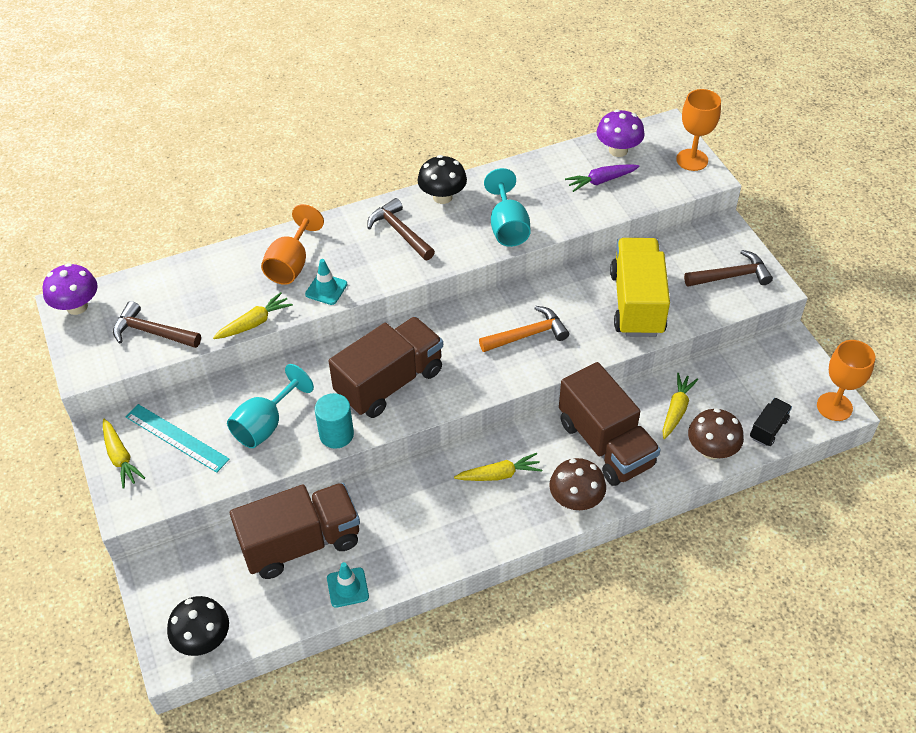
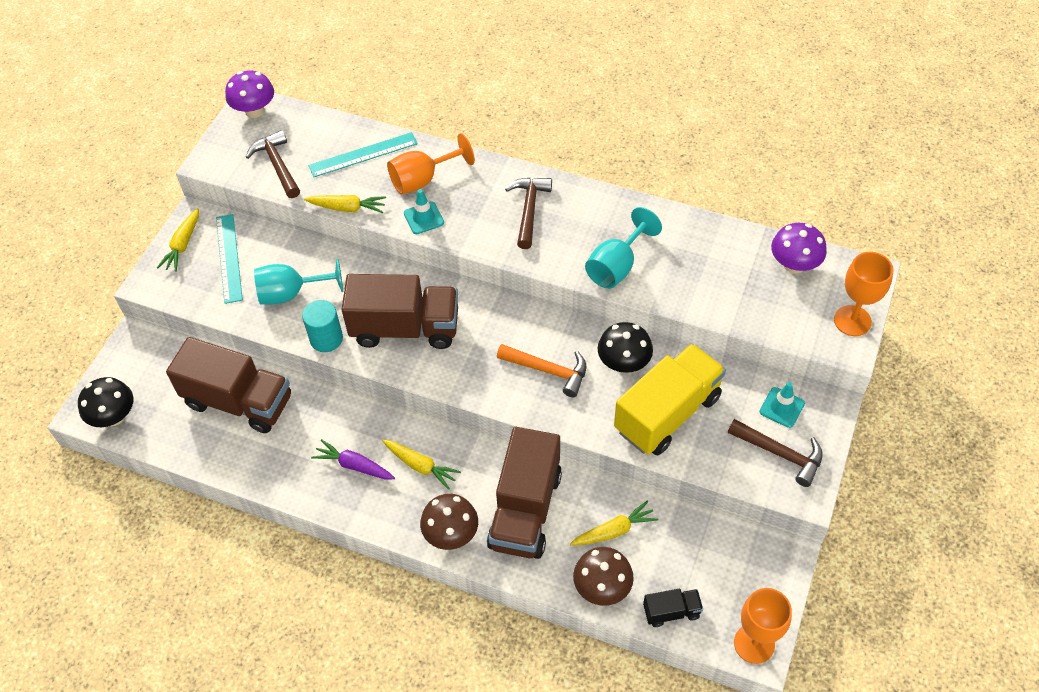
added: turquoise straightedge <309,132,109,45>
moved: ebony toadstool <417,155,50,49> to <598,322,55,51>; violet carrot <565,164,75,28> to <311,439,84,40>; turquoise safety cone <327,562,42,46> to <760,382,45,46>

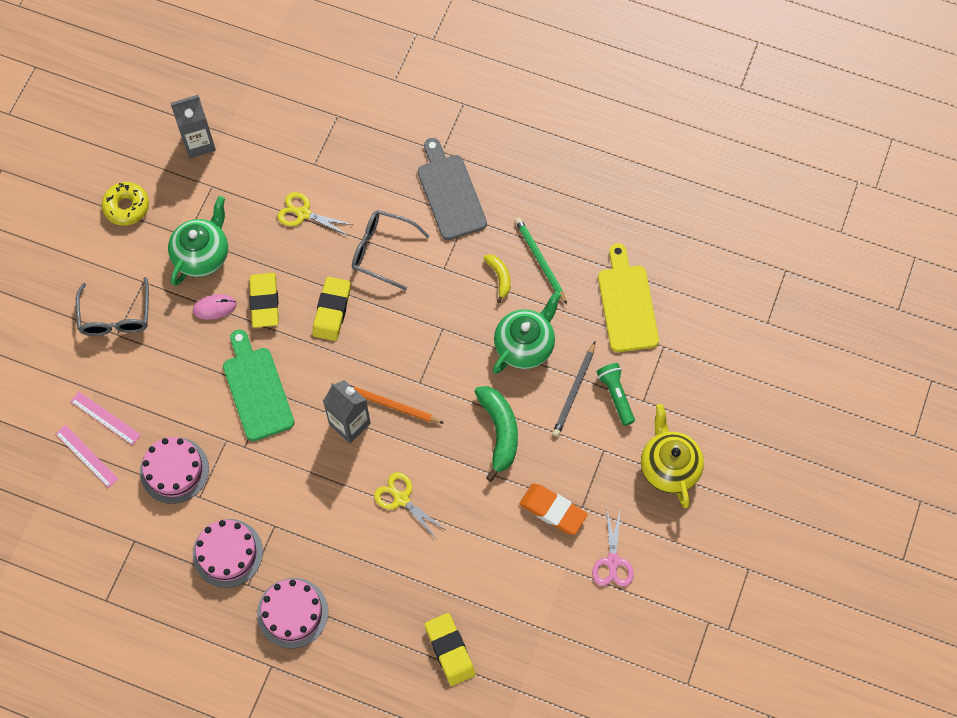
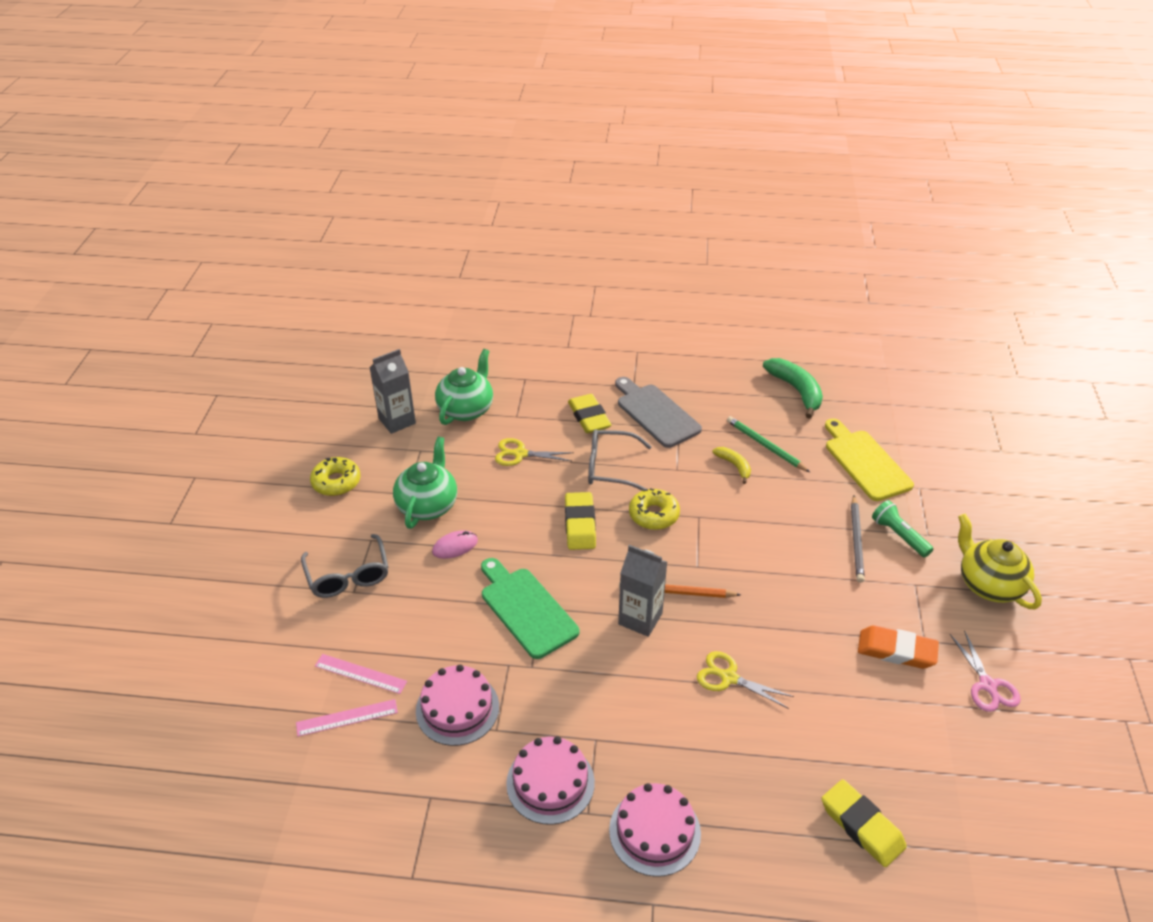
added: bright yellow donut <629,488,51,42>
moved: bright yellow pencil eraser <249,273,30,55> to <568,394,43,39>; emerald china teapot <493,291,68,83> to <435,349,58,76>; emerald banana fruit <474,386,44,96> to <763,358,60,61>
turned: pink straightedge <55,425,63,63> = <296,699,102,38> 45 degrees counterclockwise

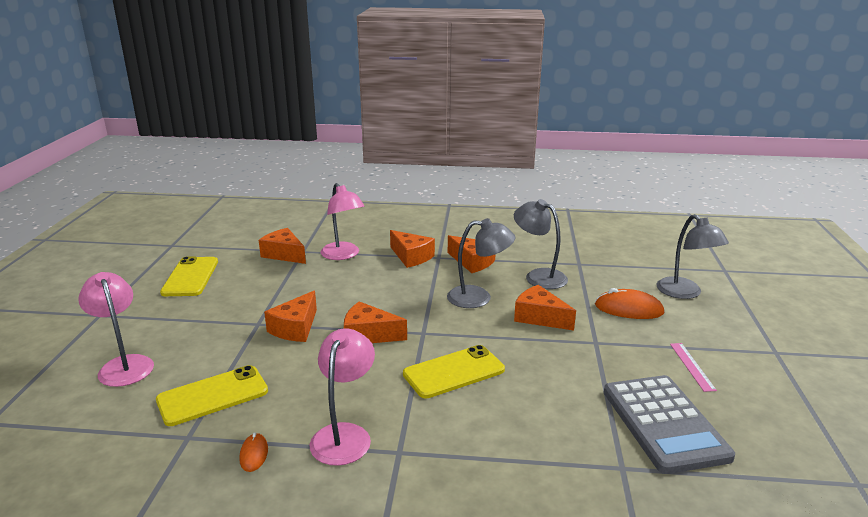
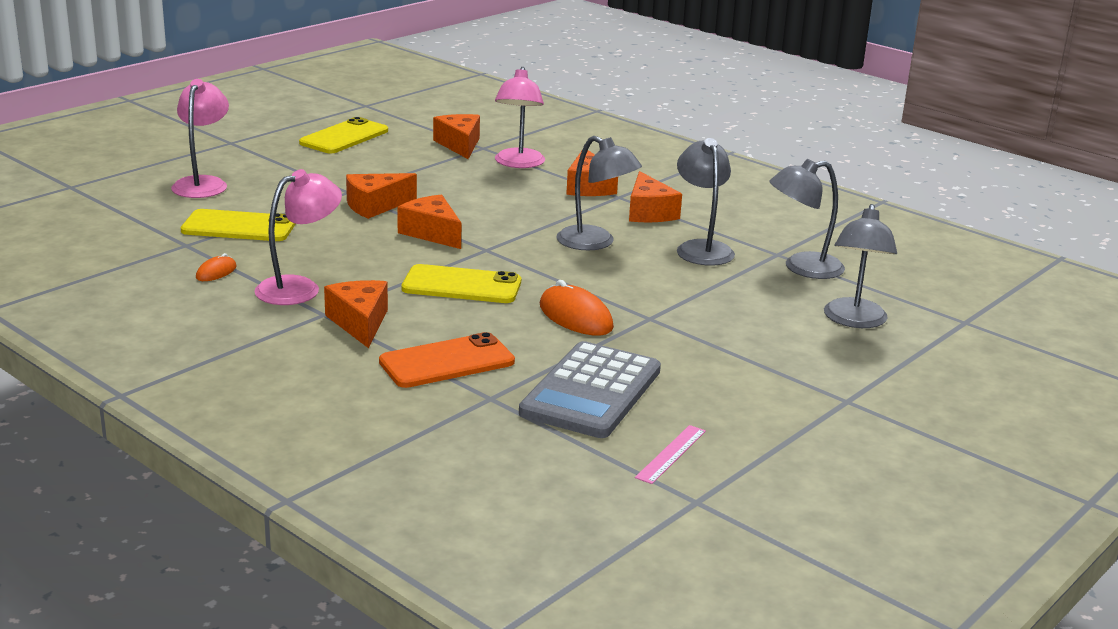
added: grey reading lamp <769,159,76,120>; orange phone <379,332,136,56>
moved: orange cheese <514,285,62,45> to <324,280,64,68>; orange PC mouse <595,288,69,31> to <540,280,74,56>; pink straightedge <670,343,47,49> to <635,425,71,59>

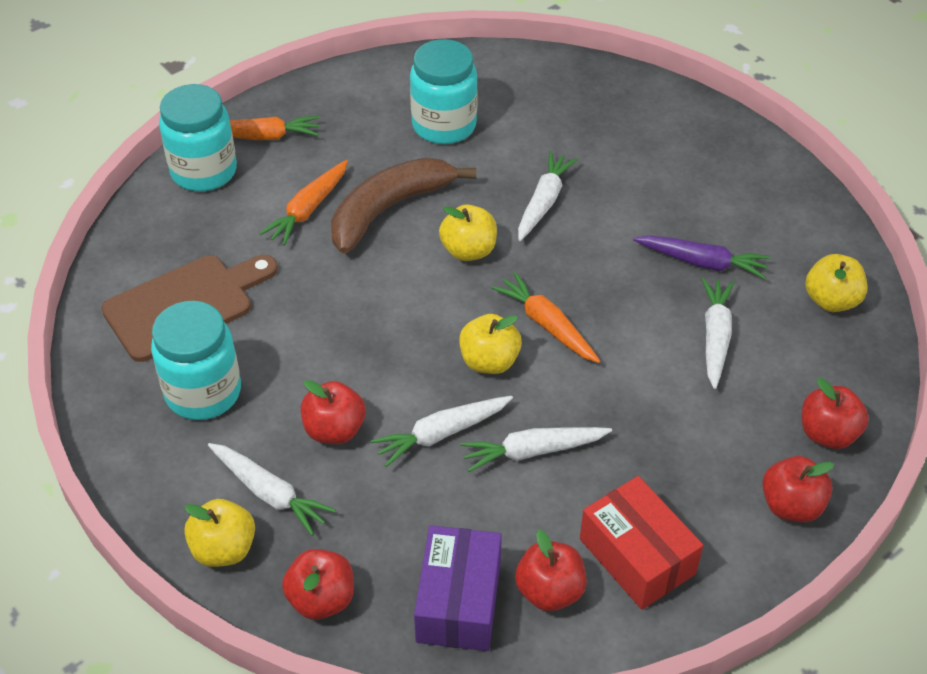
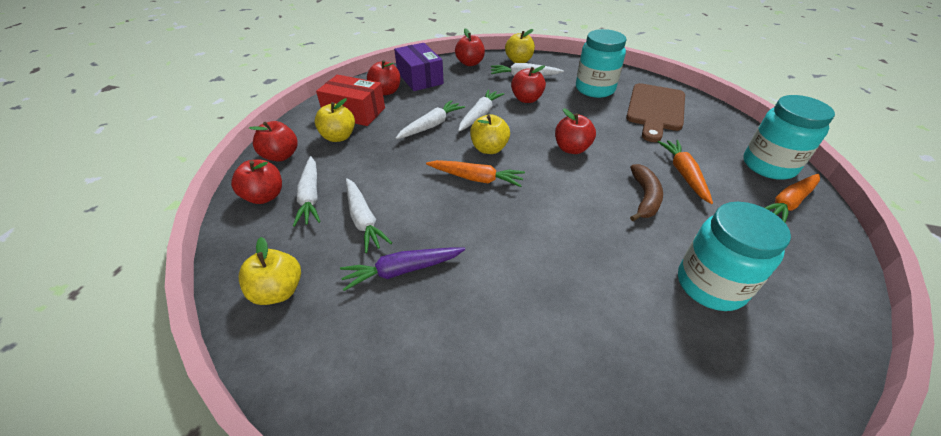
added: crimson toy apple <555,108,41,46>
moved: white carrot <518,151,60,90> to <293,156,28,71>; bright yellow toy apple <439,204,58,57> to <315,98,40,44>
resized: russet banana fruit <331,158,145,96> = <630,164,33,57> x0.61

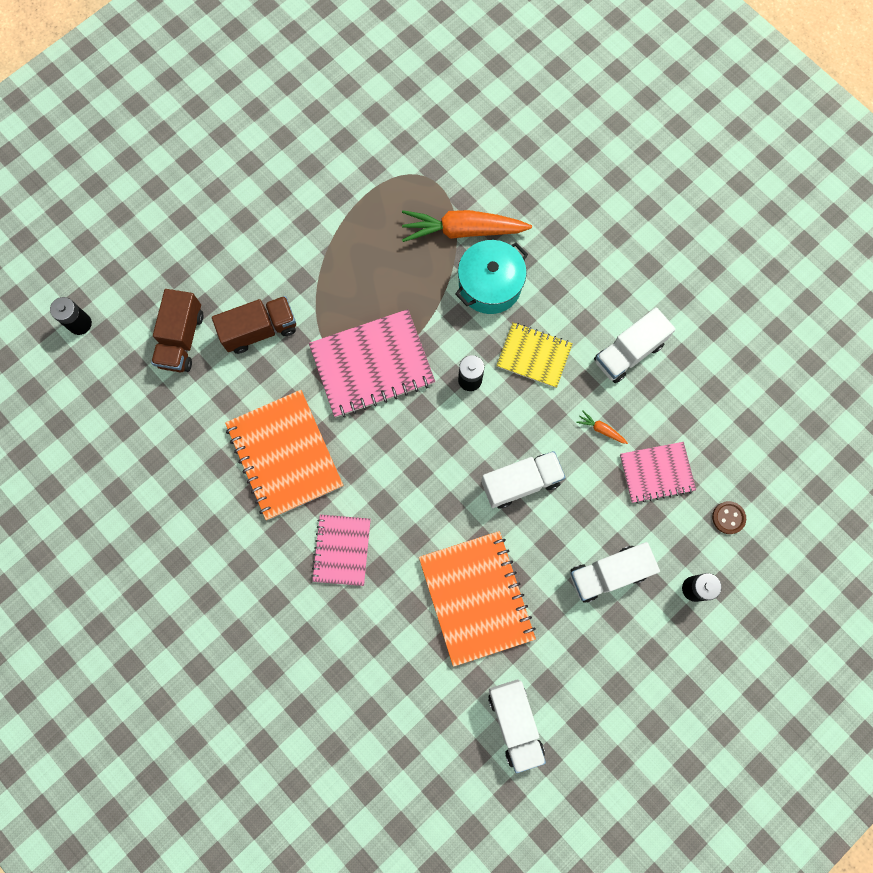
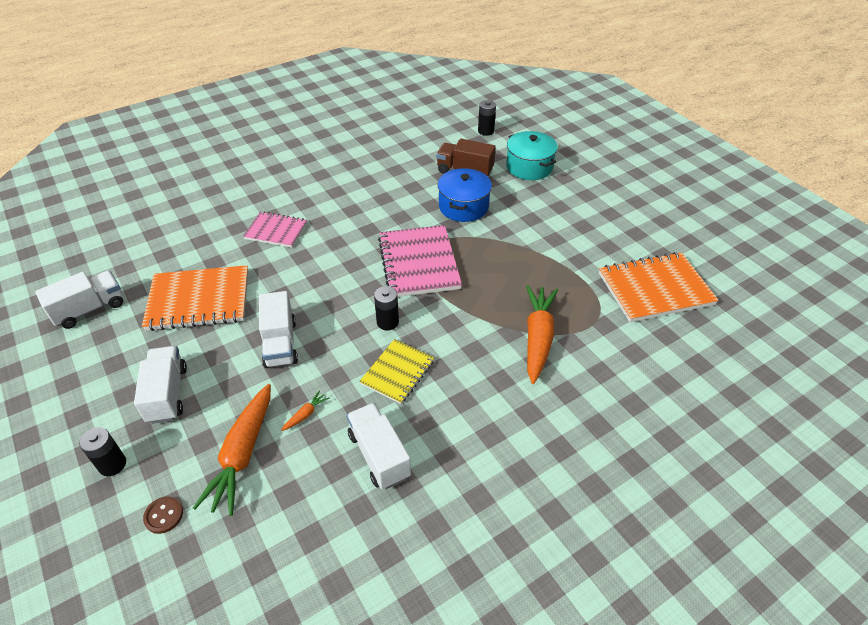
moved: turquoise stockpot <455,240,73,74> to <506,131,52,49>; orange notebook <225,390,118,130> to <599,252,120,70>
replaced: russet lorry <212,296,84,58> to blue stockpot <438,168,54,54>; pink notebook <620,442,76,62> to orange carrot <193,384,78,132>
turned: white lorry <488,679,58,94> = <35,271,88,58> 150 degrees clockwise

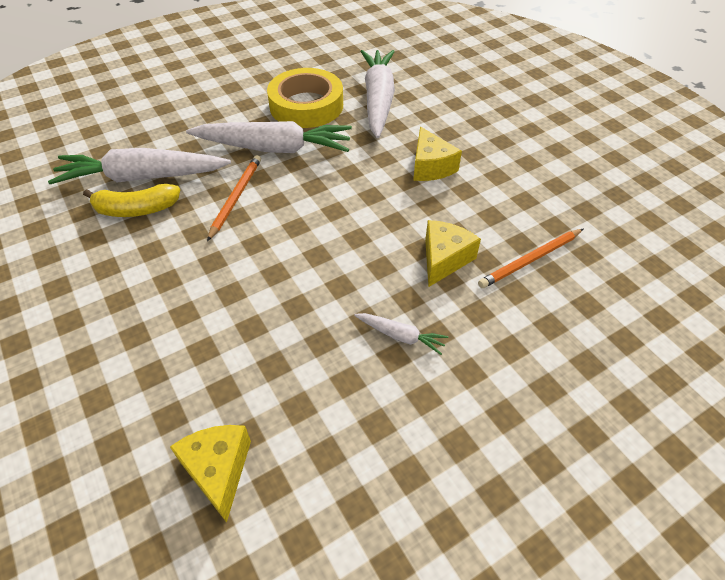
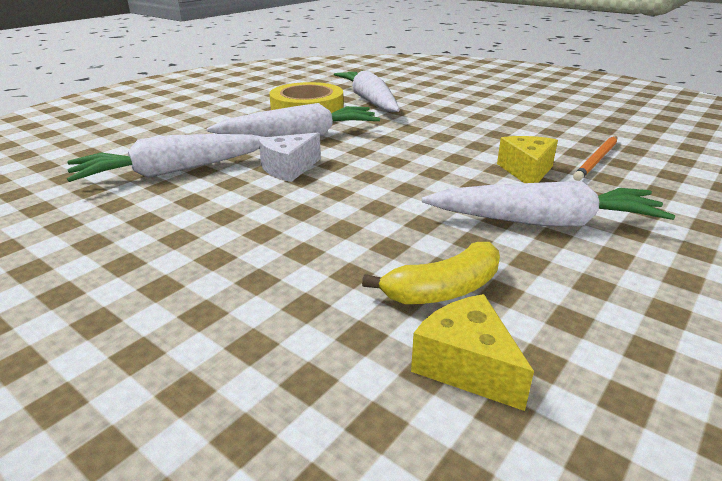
removed: bright yellow cheese <413,127,49,54>
moved: bright yellow banana fruit <83,184,97,33> to <362,242,138,62>
replaced: orange lead pencil <207,155,54,86> to white cheese <258,133,63,49>
resized: white carrot <354,313,94,42> = <422,181,253,46> x2.25

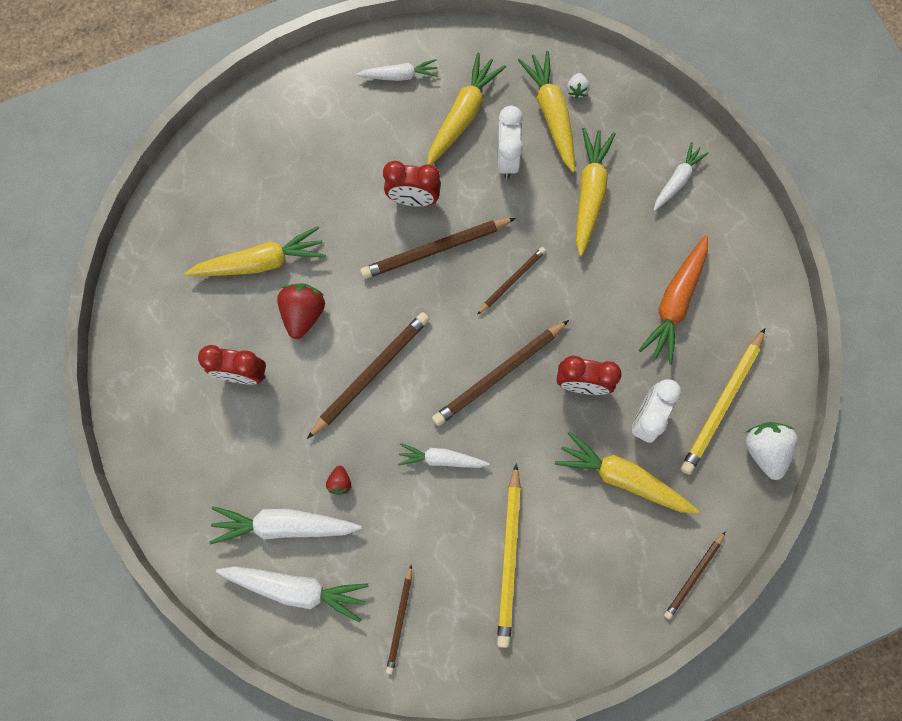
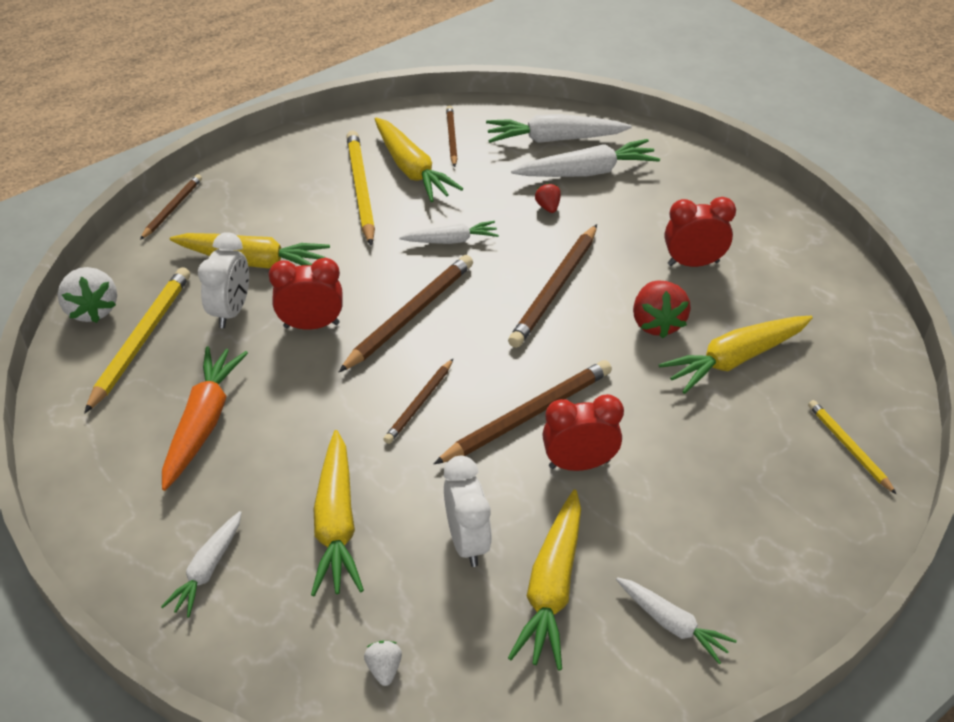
added: bright yellow lead pencil <808,400,88,94>
moved: bright yellow carrot <518,51,57,121> to <375,117,88,85>
turned: white carrot <356,59,82,22> = <616,577,121,87> 120 degrees counterclockwise

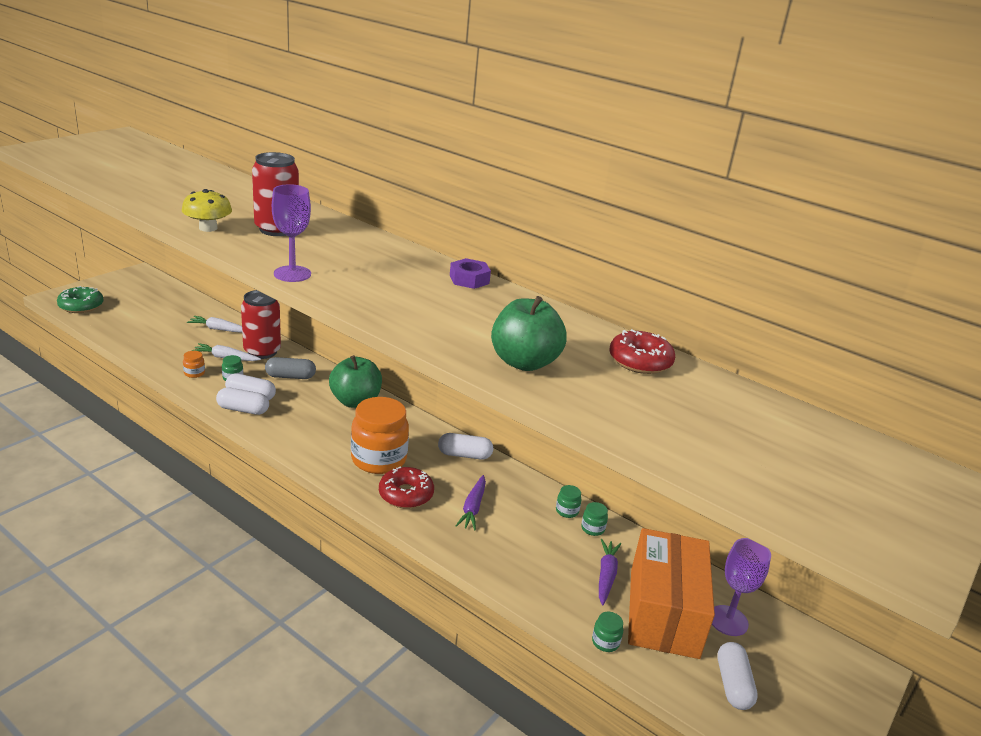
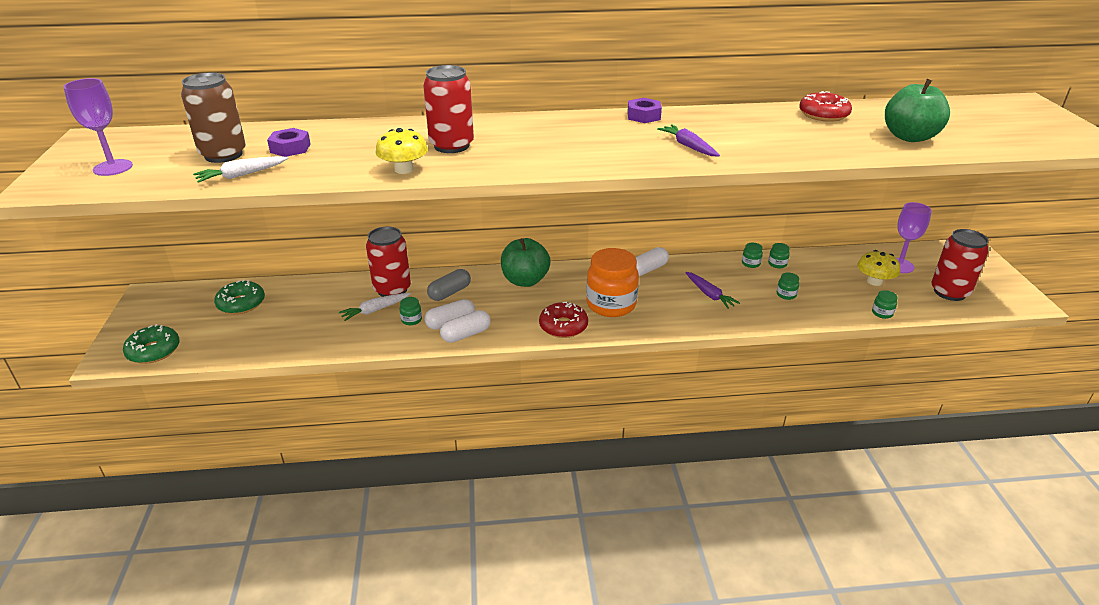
removed: orange jar <183,351,22,27>
added: russet can <181,73,65,90>; violet hex nut <267,128,44,29>; emerald jar <777,273,22,27>; emerald donut <214,279,51,35>
moved: violet wine glass <272,184,39,98> to <63,78,70,98>; emerald toy apple <491,296,76,75> to <885,79,65,63>; white carrot <187,316,55,17> to <193,156,95,27>; crimson donut <379,467,55,42> to <539,301,49,37>; violet carrot <599,539,22,67> to <657,125,63,32>
replaced: orange package <628,528,87,131> to bright yellow toadstool <857,250,43,36>; white pill shape <717,642,41,68> to crimson can <931,229,58,72>

